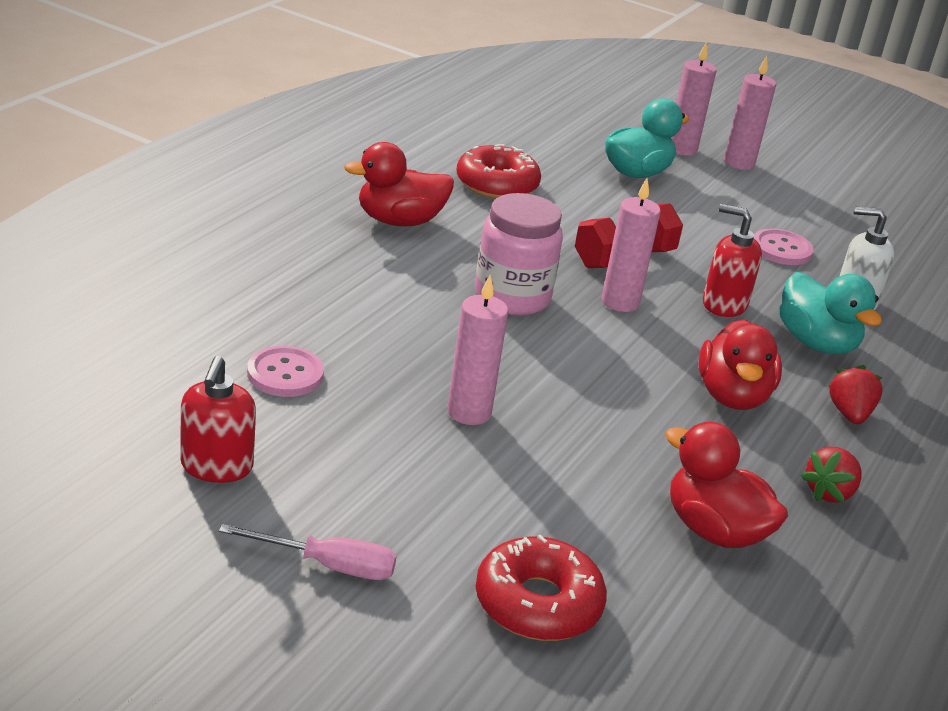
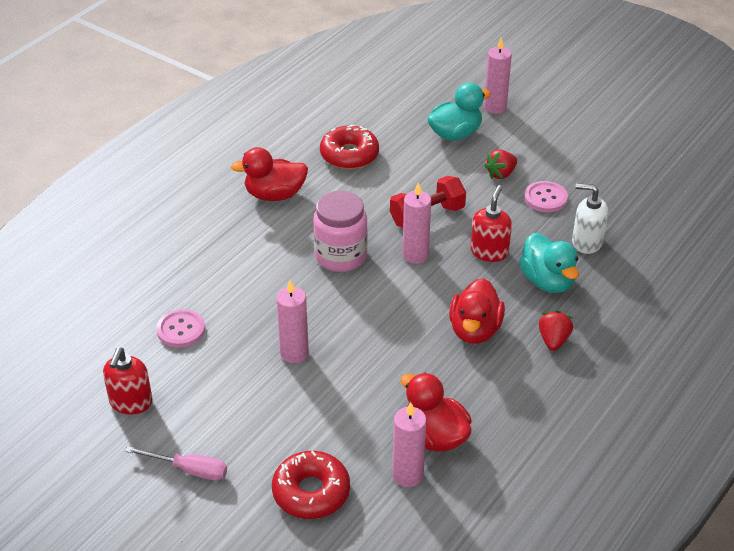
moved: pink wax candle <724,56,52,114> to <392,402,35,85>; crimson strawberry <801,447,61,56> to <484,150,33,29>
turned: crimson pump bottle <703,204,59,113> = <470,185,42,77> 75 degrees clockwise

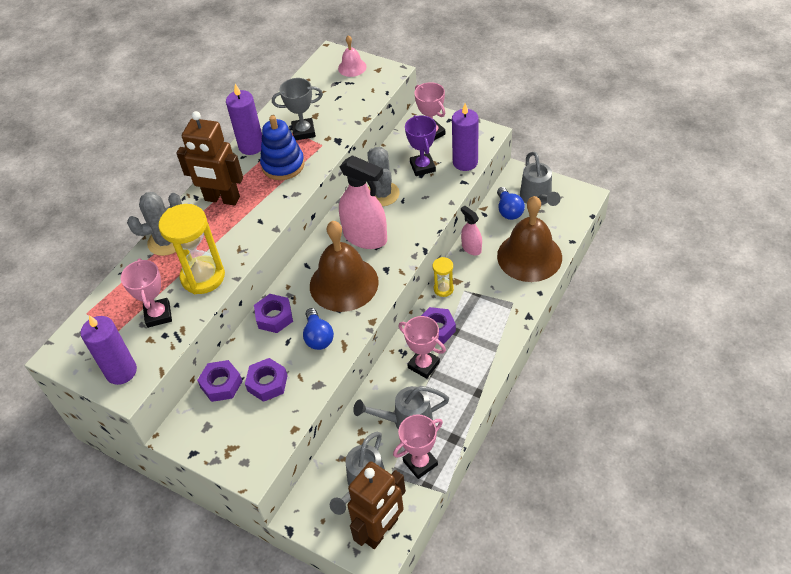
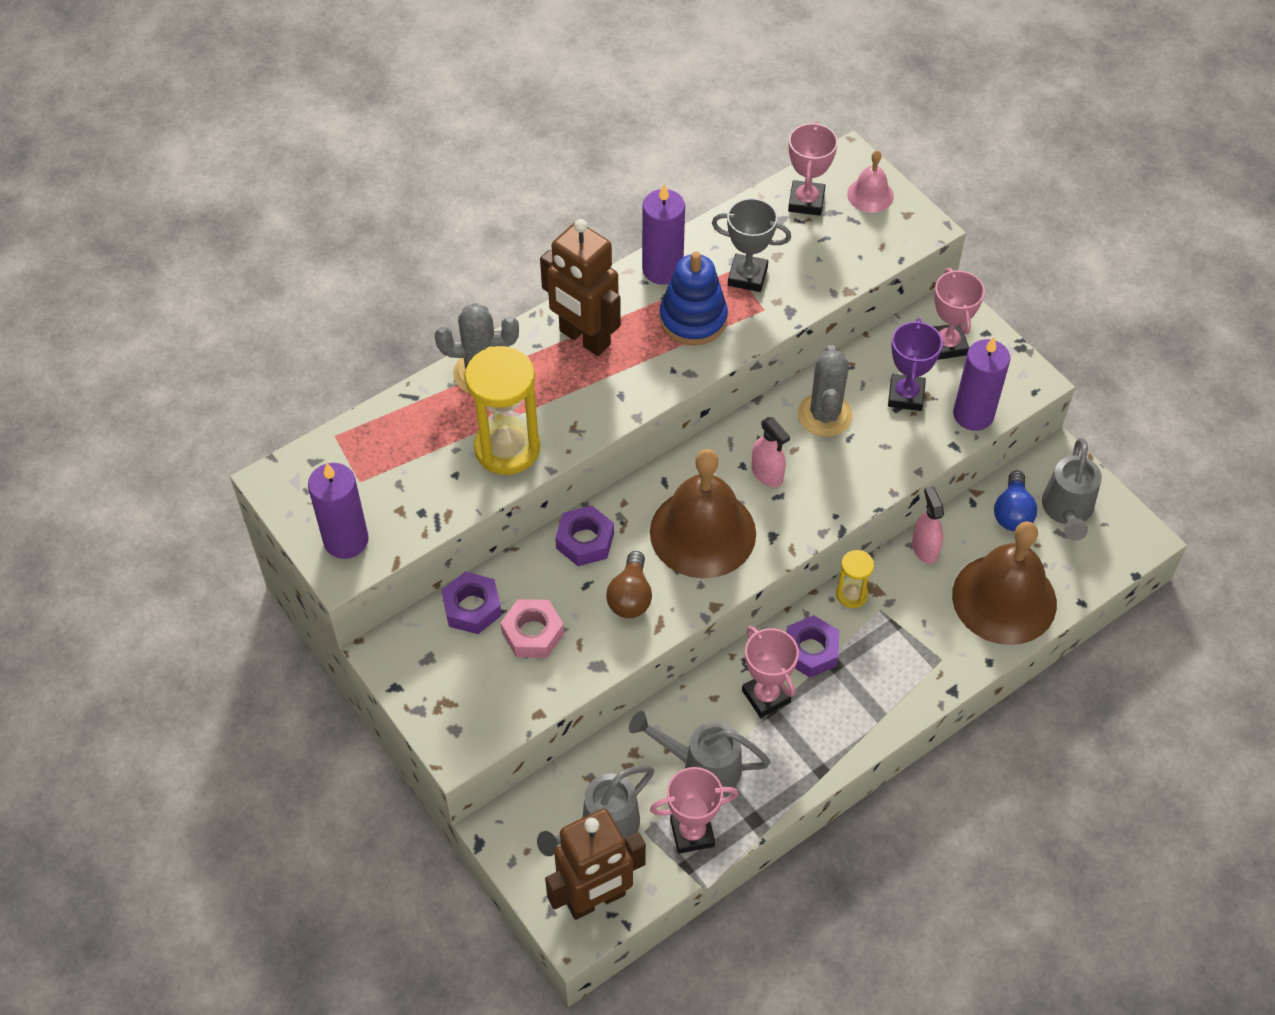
moved: pink award cup <121,258,51,70> to <788,121,50,95>
recoloured: blue light bulb <303,308,31,42> to russet light bulb <606,551,46,67>; violet hex nut <245,358,43,44> to pink hex nut <501,599,63,59>
resized: pink spray bottle <339,155,48,94> = <751,417,39,70> x0.53

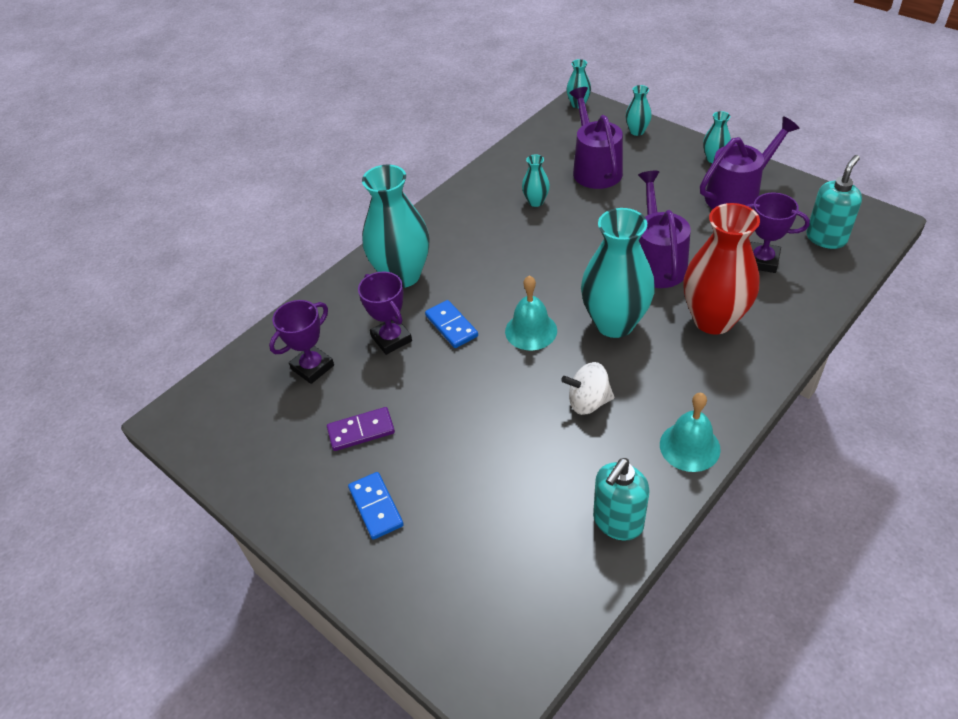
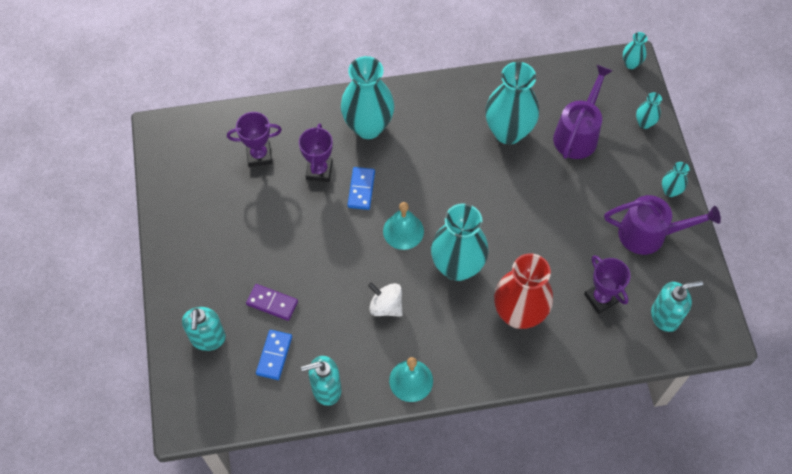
removed: violet watering can <638,171,53,117>
added: turquoise pump bottle <182,307,44,44>
moved: violet domino piece <327,407,68,44> to <246,284,52,37>; blue domino piece <348,472,56,68> to <256,330,36,50>
resized: turquoise tall vase <522,154,28,53> = <485,62,54,83> x2.19

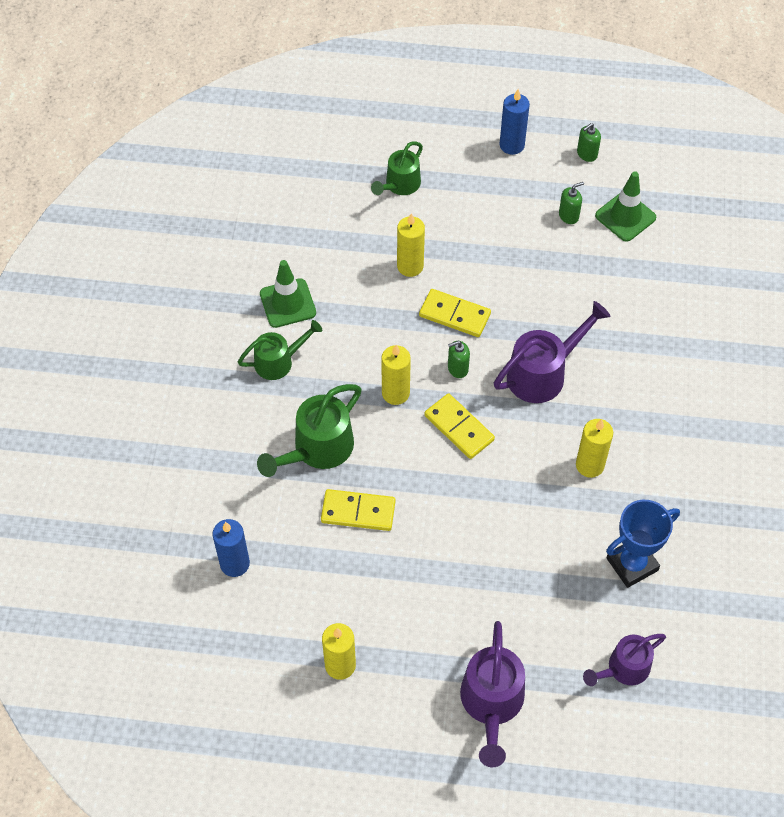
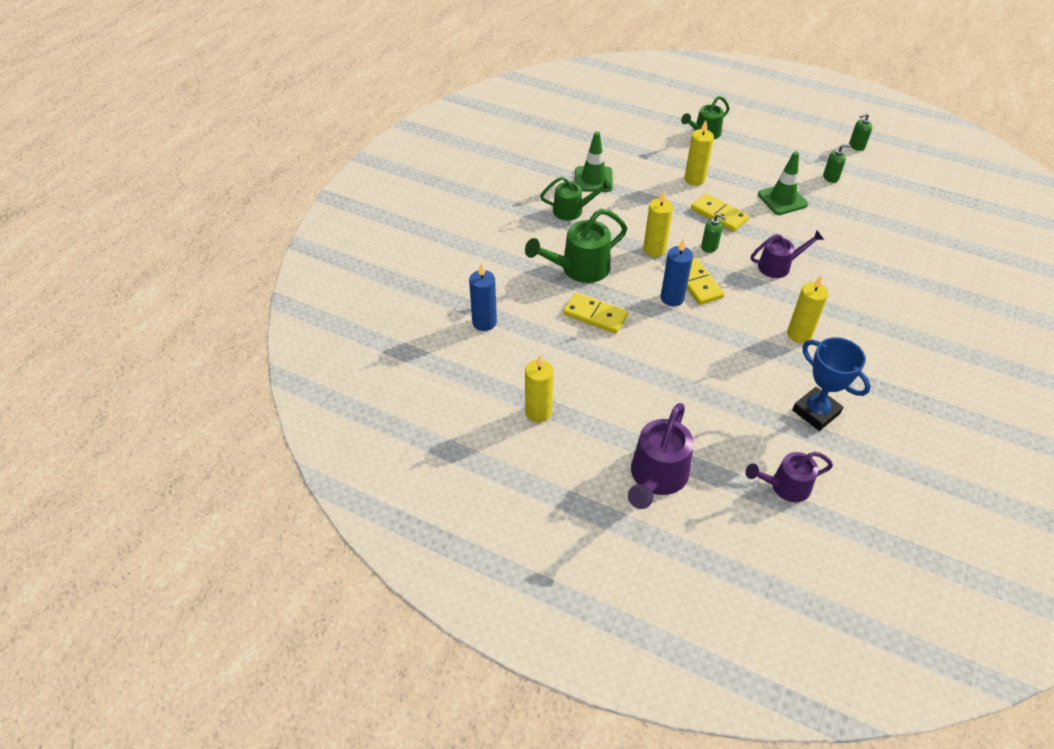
moved: blue wax candle <500,89,30,66> to <661,238,32,68>; emerald safety cone <595,171,61,71> to <758,151,50,64>
turned: emerald pump bottle <448,341,22,37> = <701,214,25,39> 150 degrees counterclockwise; blue award cup <606,500,74,88> = <792,337,79,94> 60 degrees clockwise
resized: violet watering can <494,301,117,102> = <751,230,73,48> x0.66

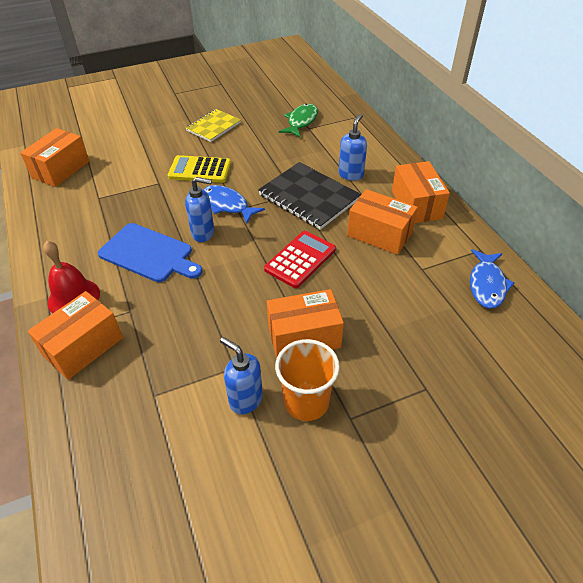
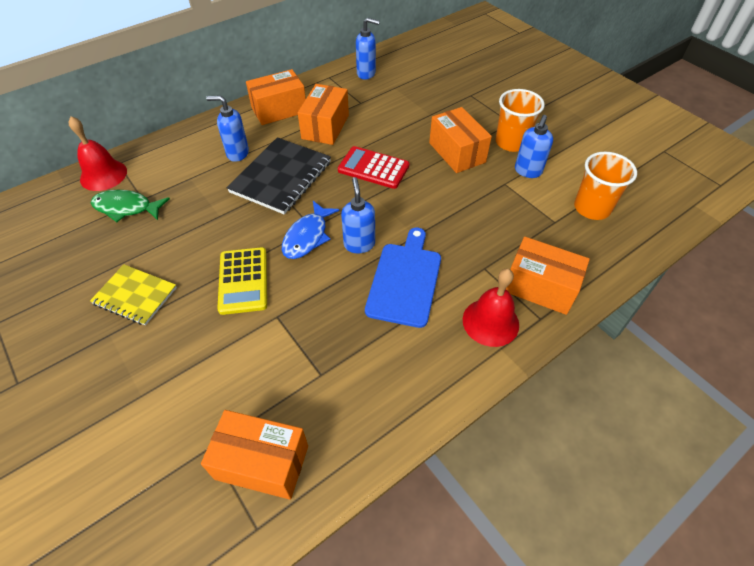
added: crimson hand bell <68,116,59,75>; orange tumbler <574,152,63,68>
replaced: blue fish figure <470,249,45,59> to blue pump bottle <356,18,24,62>

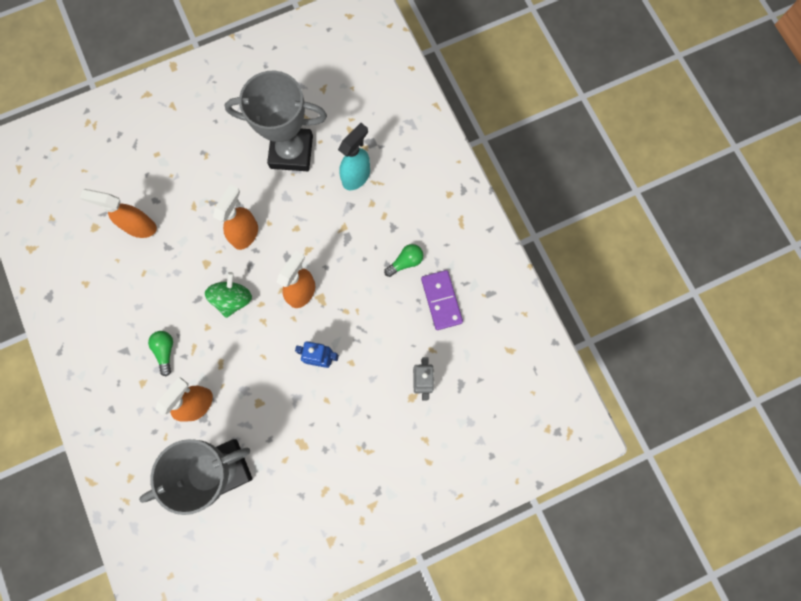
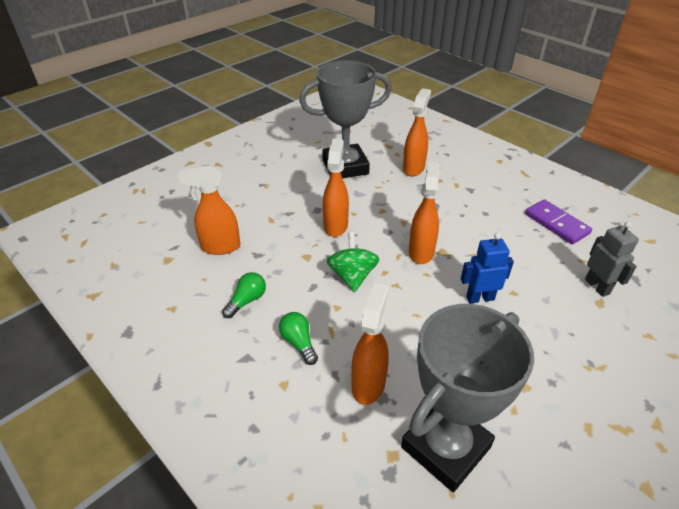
moved: emerald light bulb <384,244,39,33> to <222,272,44,46>
recoloured: turquoise spray bottle <338,123,32,67> to orange spray bottle <403,88,28,89>

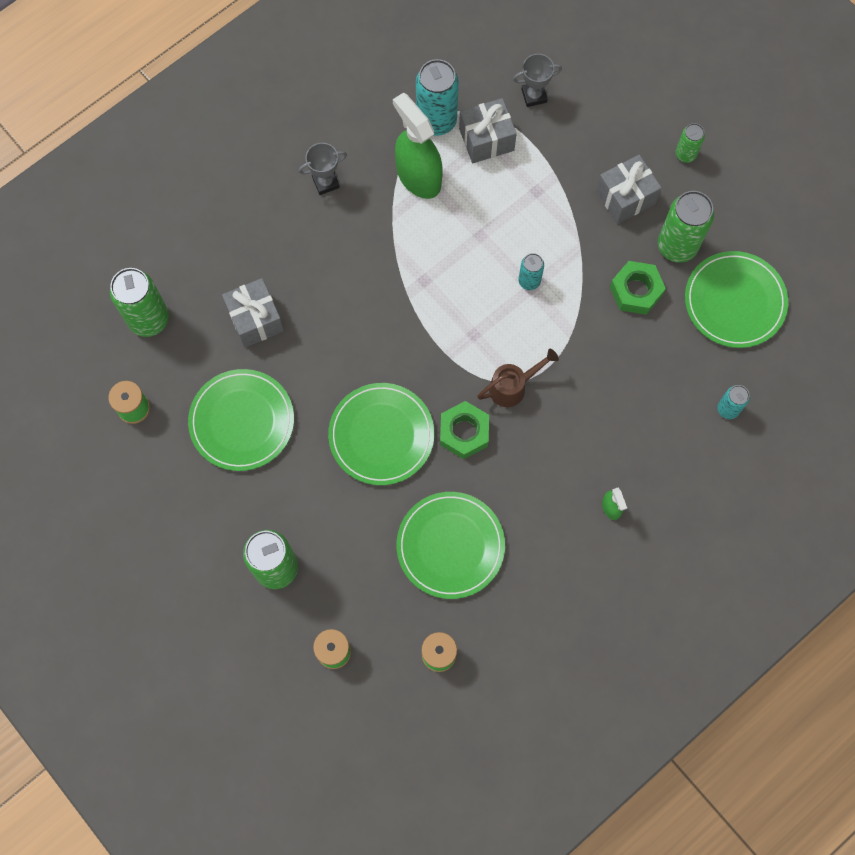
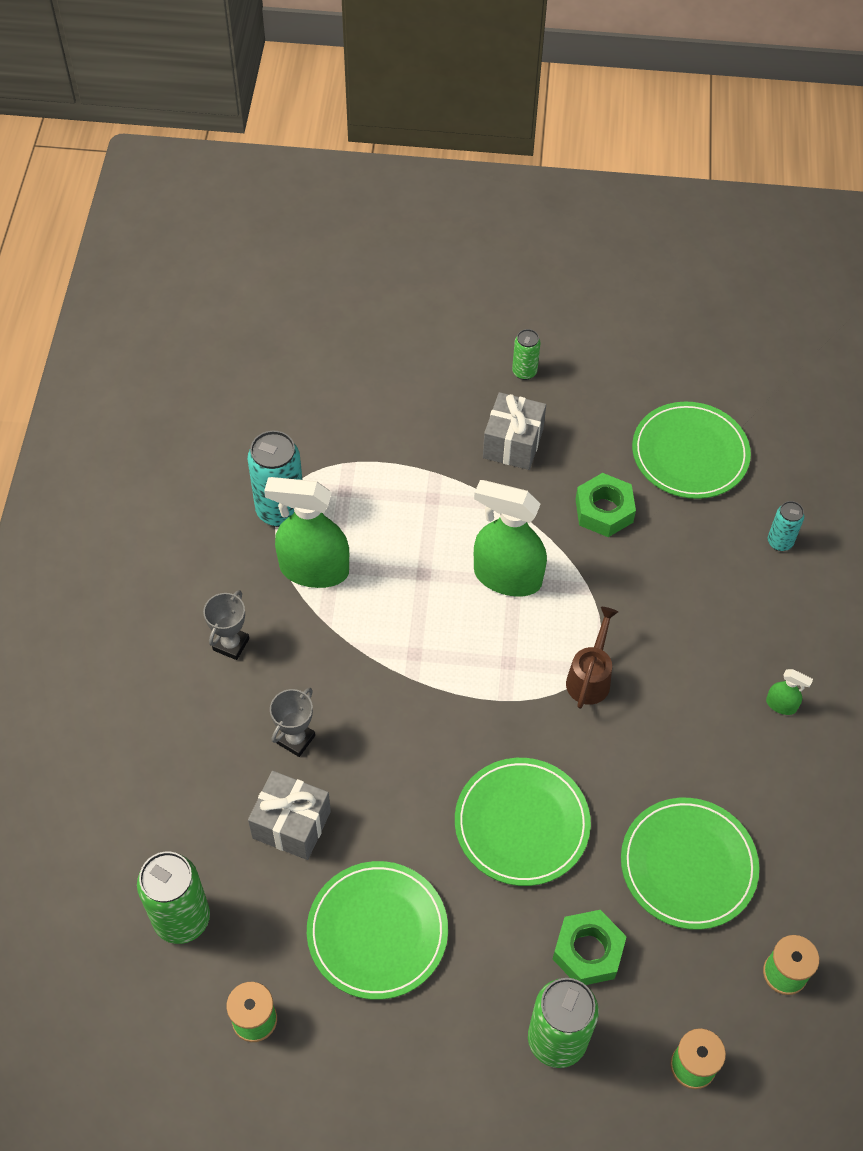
removed: grey wrapped gift <459,98,58,65>; emerald can <658,191,56,72>
moved: grey award cup <513,54,49,53> to <270,688,45,69>; emerald hex nut <440,401,49,58> to <553,910,74,75>
replaced: turquoise can <519,253,25,37> to emerald spray bottle <474,480,73,117>

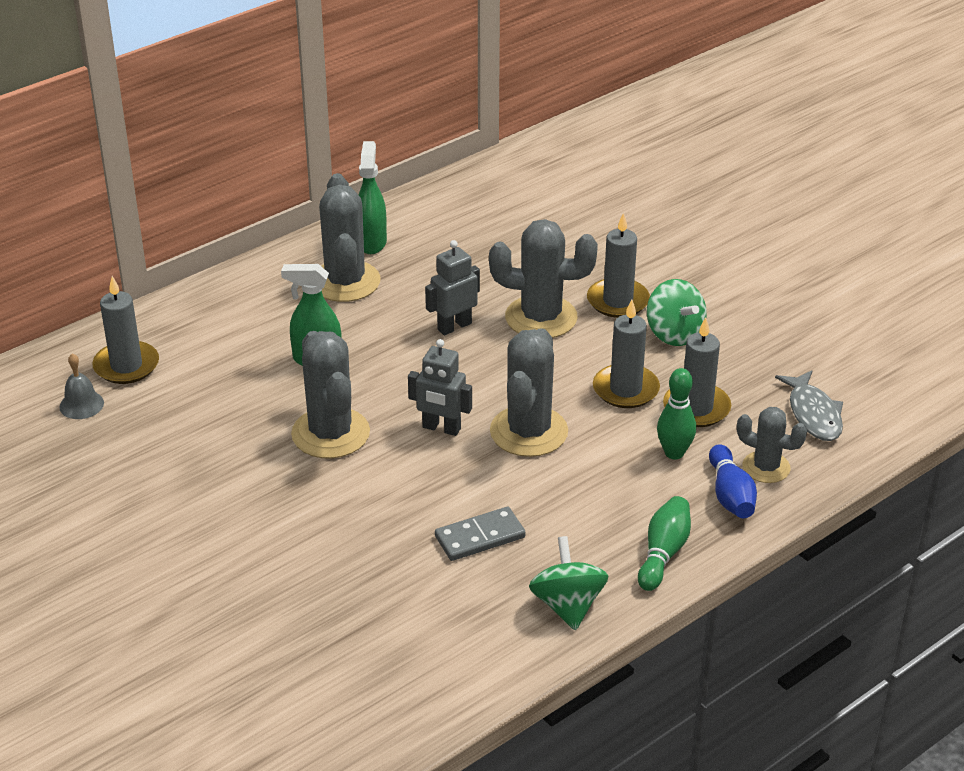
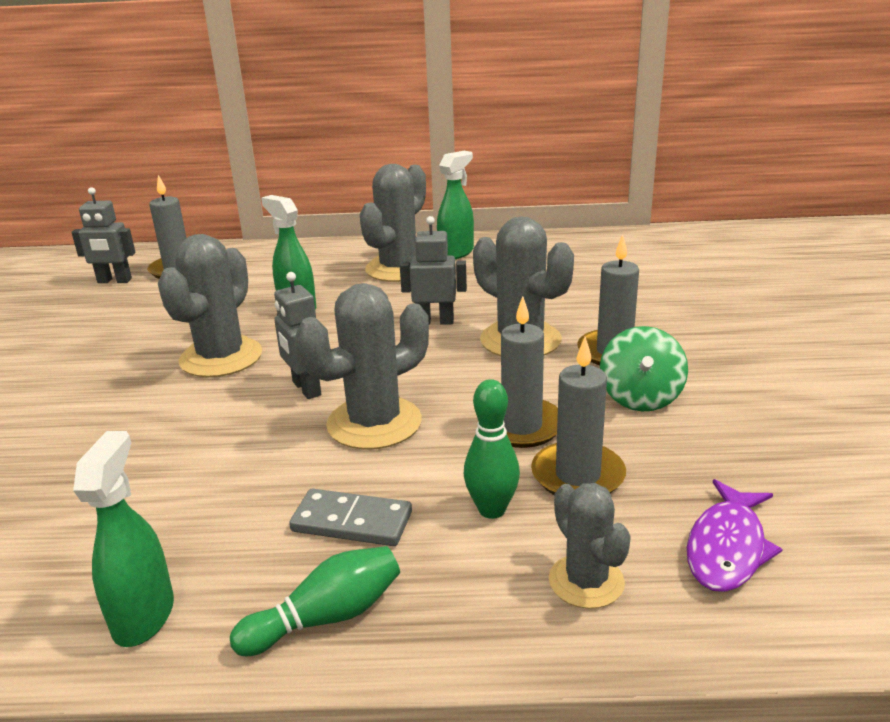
removed: blue skittle <709,444,48,75>
moved: grey domino piece <435,507,91,54> to <289,489,123,57>
replaced: grey hand bell <59,353,45,66> to grey robot <71,187,64,96>; emerald spinning top <529,536,79,94> to emerald spray bottle <73,431,101,216>
recoloured: grey fish figure <775,370,68,71> to violet fish figure <687,479,96,113>

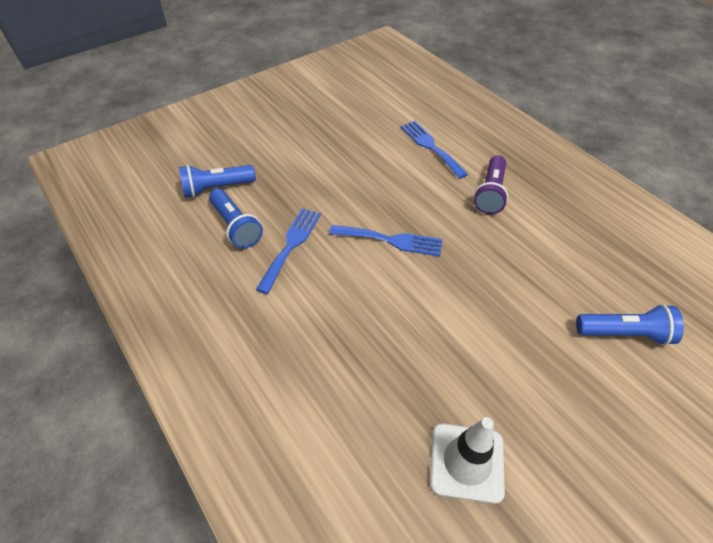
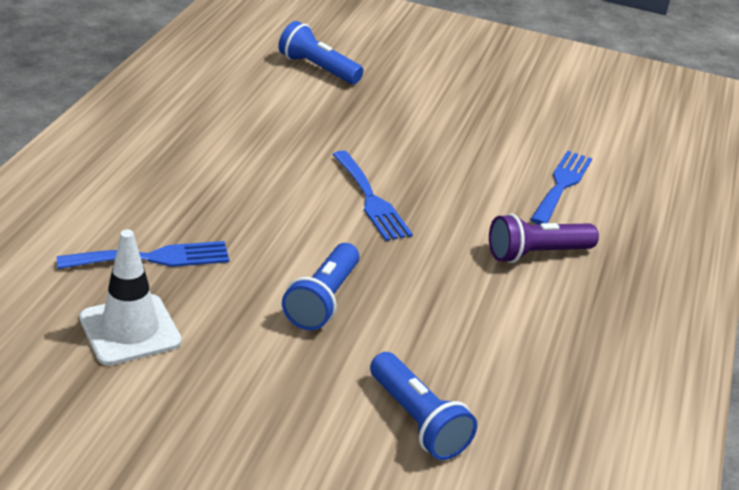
moved: blue flashlight <209,189,54,60> to <282,243,77,87>; blue dinner fork <256,208,65,86> to <57,241,172,28>

